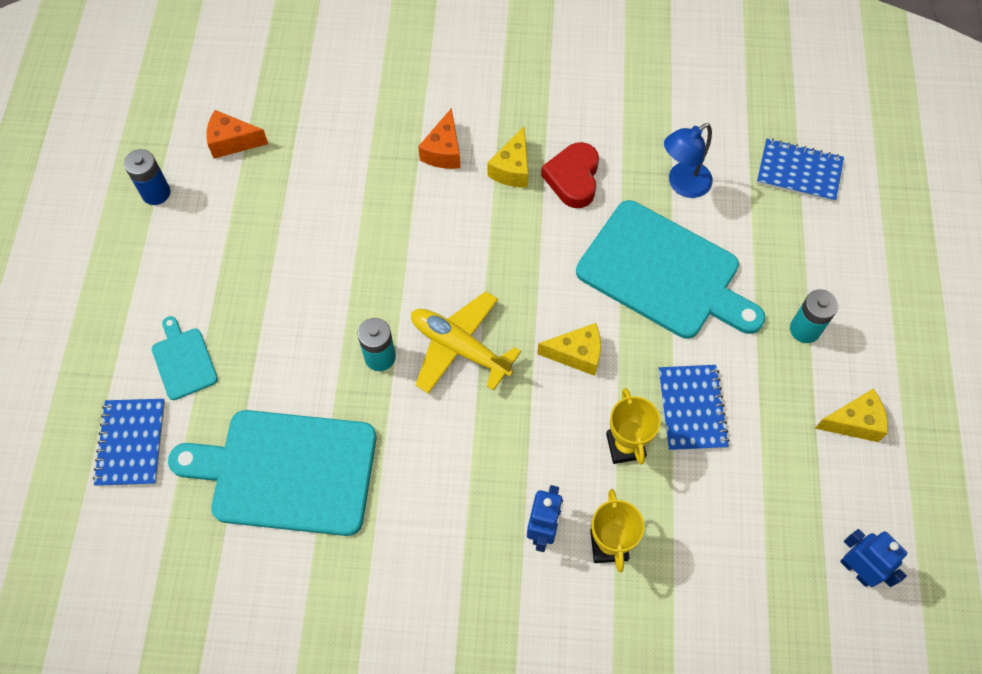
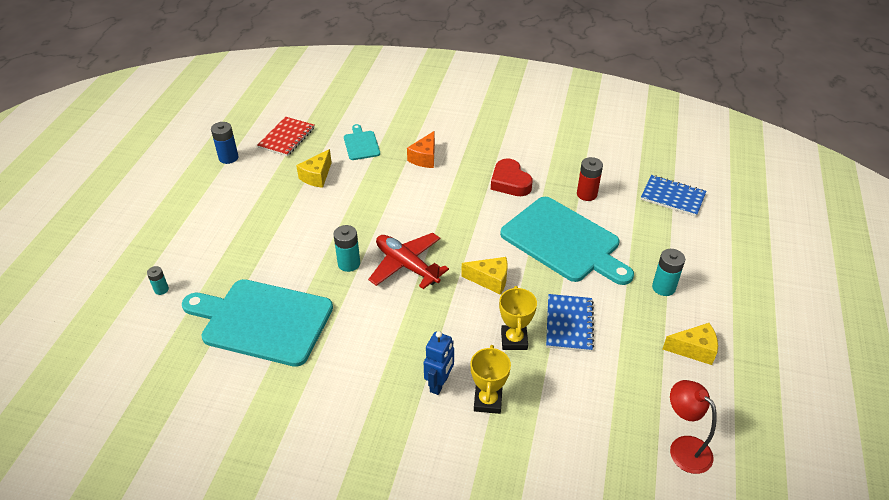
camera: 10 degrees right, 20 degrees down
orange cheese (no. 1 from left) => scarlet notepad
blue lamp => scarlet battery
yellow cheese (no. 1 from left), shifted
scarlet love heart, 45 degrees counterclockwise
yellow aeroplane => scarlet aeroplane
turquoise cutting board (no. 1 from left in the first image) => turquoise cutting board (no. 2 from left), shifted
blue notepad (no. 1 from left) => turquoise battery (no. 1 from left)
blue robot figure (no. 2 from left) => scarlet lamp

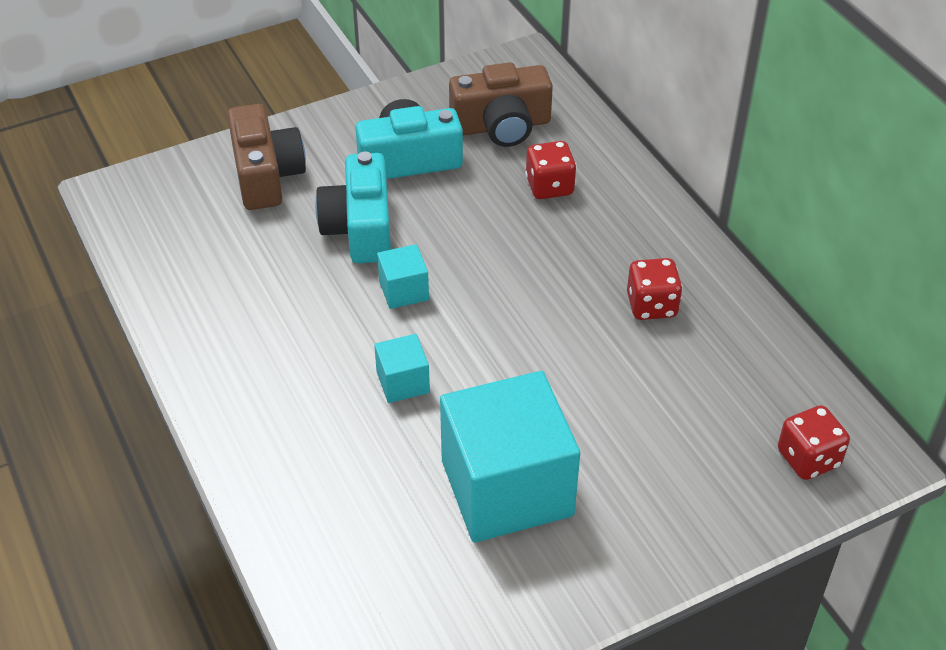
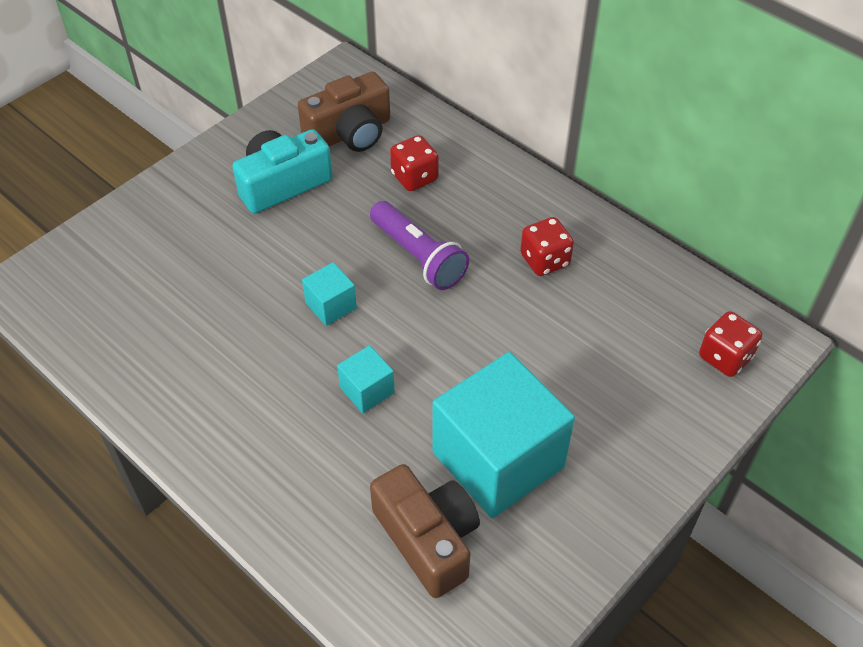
camera: 20 degrees left, 5 degrees up
russet photo camera (no. 1 from left in the first image) => russet photo camera (no. 2 from left), shifted
turquoise photo camera (no. 1 from left) => nothing
nothing => purple flashlight

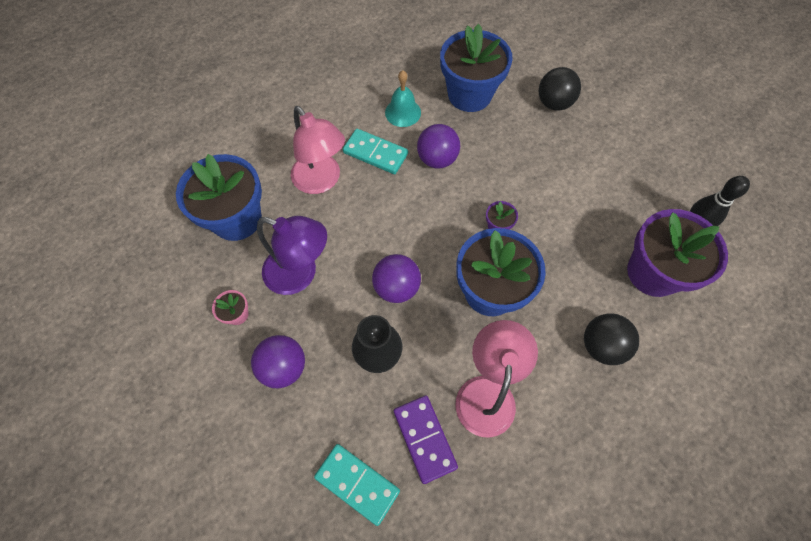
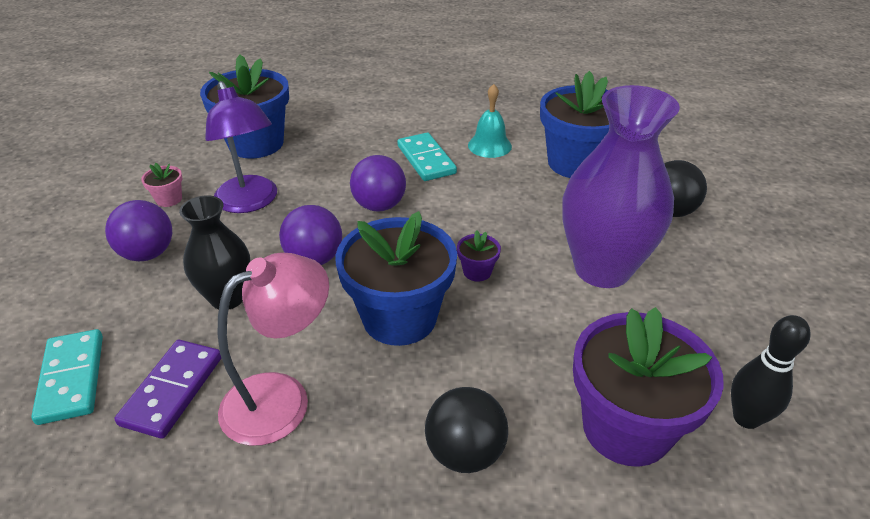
camera: 40 degrees right, 25 degrees down
rose-pink lamp (no. 1 from left) => nothing
purple play ball (no. 3 from left), shifted
nothing => purple vase

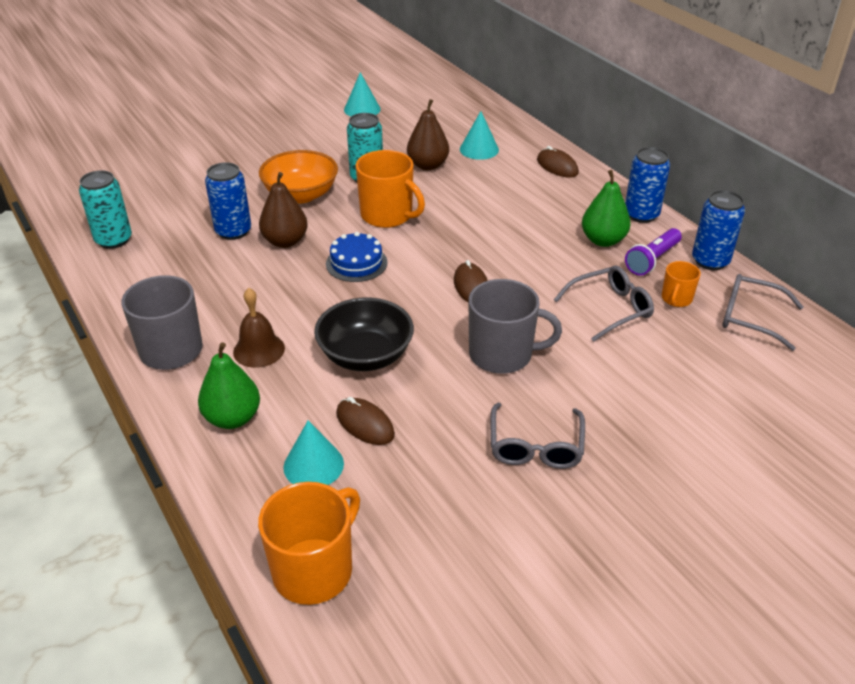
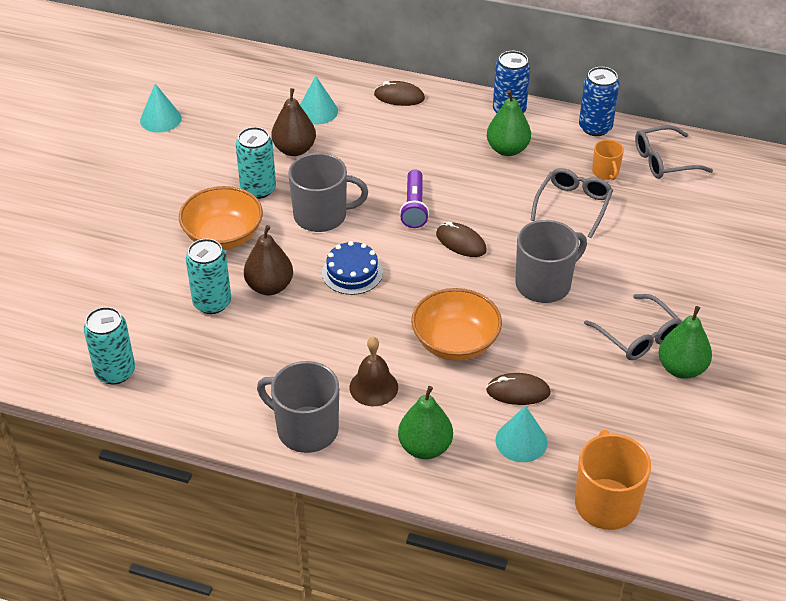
camera: 40 degrees left, 5 degrees up
orange tea mug (no. 2 from left) => grey tea mug (no. 2 from left)
blue can (no. 1 from left) => turquoise can (no. 2 from left)
purple flashlight, shifted
ebony deep dish => orange deep dish (no. 2 from left)
nothing => emerald pear fruit (no. 3 from left)

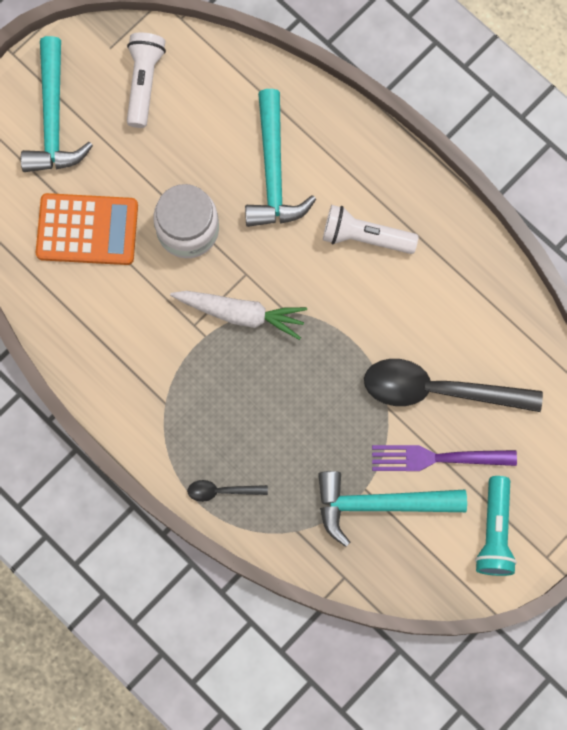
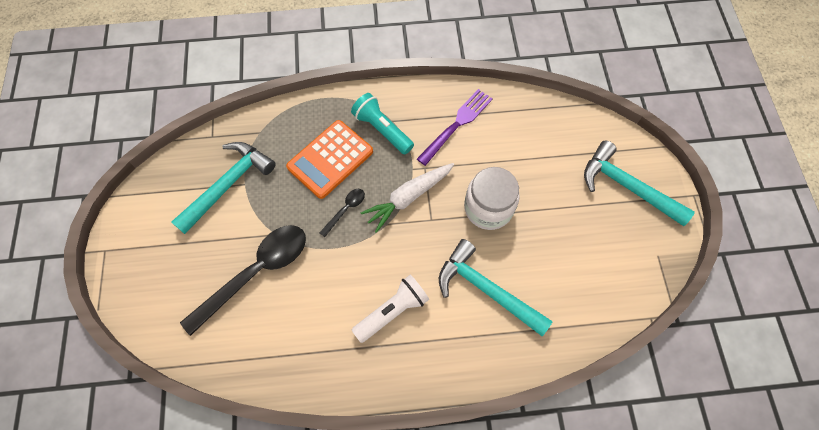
camera: 130 degrees right, 10 degrees down
snow-white flashlight (no. 1 from left) => nothing
orange pocket calculator, shifted
purple table fork, shifted
turquoise flashlight, shifted
ebony tablespoon (no. 1 from left in the first image) => ebony tablespoon (no. 2 from left), shifted

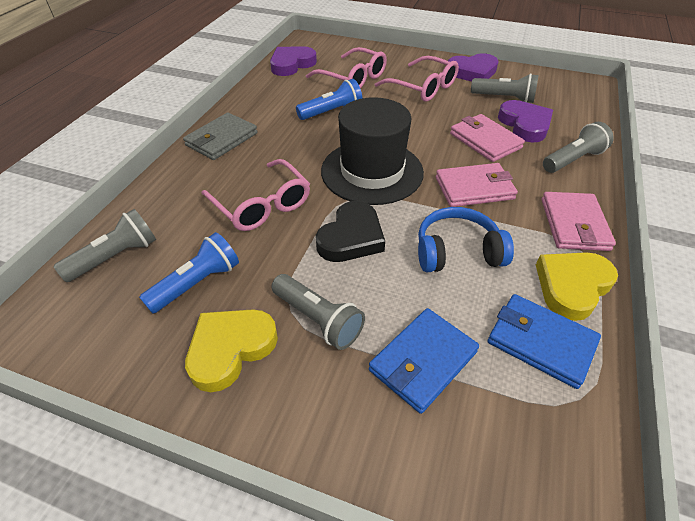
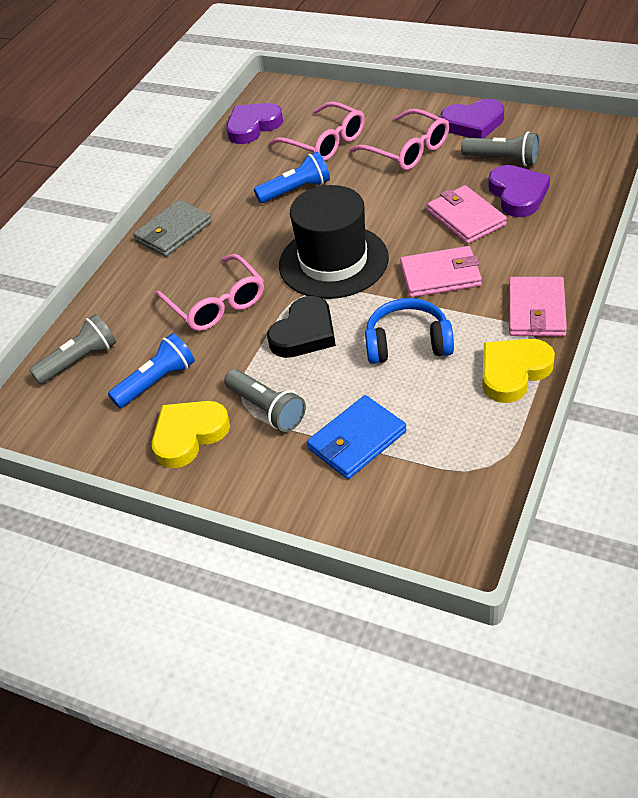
camera: 10 degrees right, 0 degrees up
grey flashlight (no. 4 from left) => nothing
blue billfold (no. 2 from left) => nothing

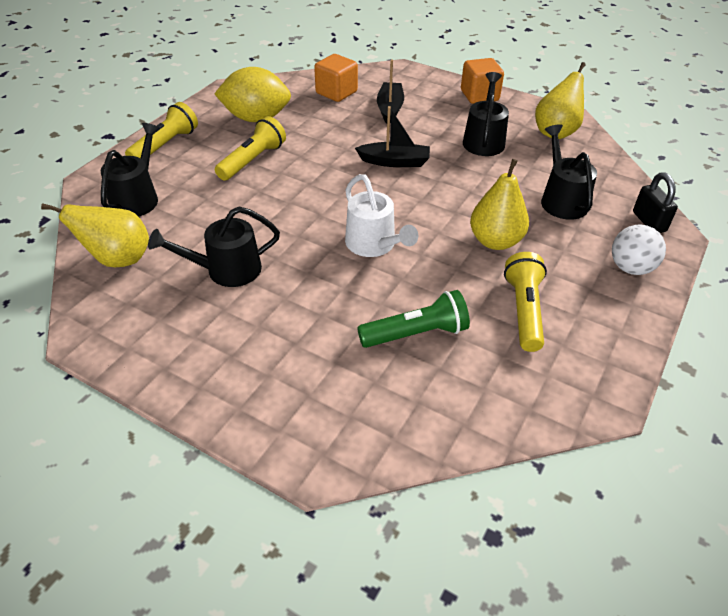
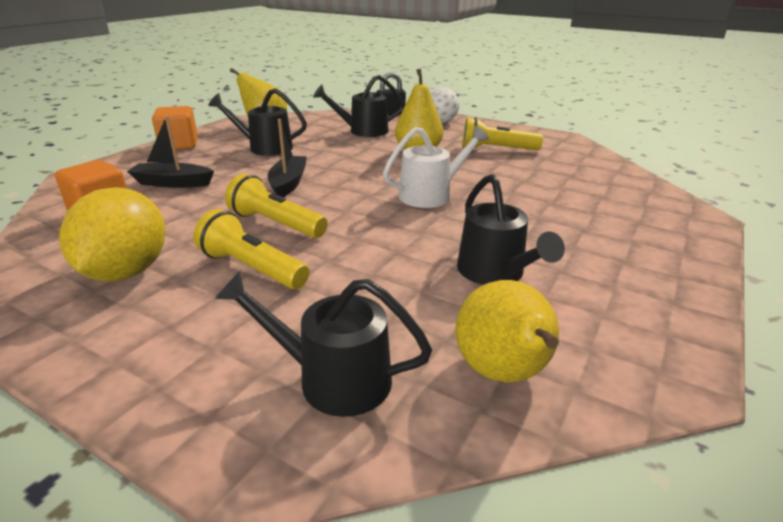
camera: 90 degrees left, 15 degrees down
yellow flashlight (no. 1 from left in the first image) => yellow flashlight (no. 2 from left), shifted
emerald flashlight => nothing

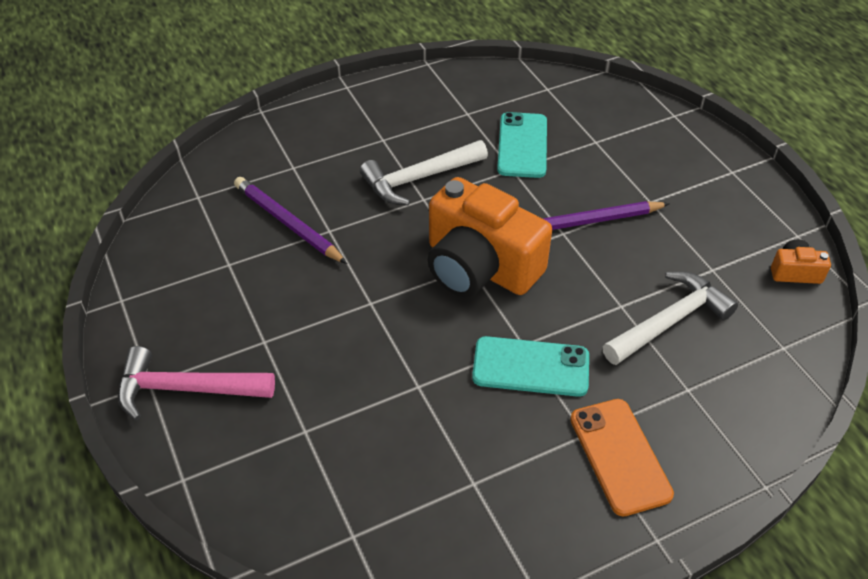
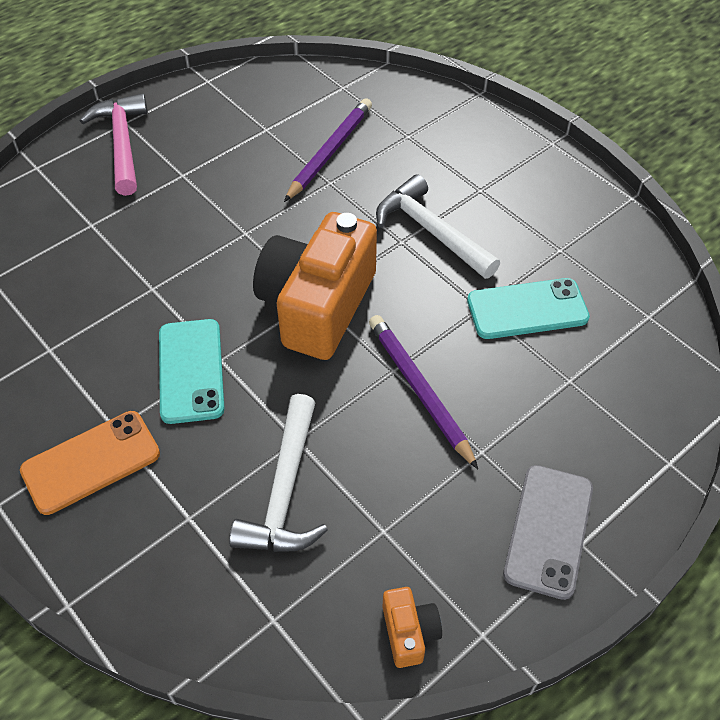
camera: 75 degrees right, 5 degrees up
snow-white hammer (no. 2 from left in the first image) => snow-white hammer (no. 1 from left), 60 degrees clockwise
nothing => grey mobile phone

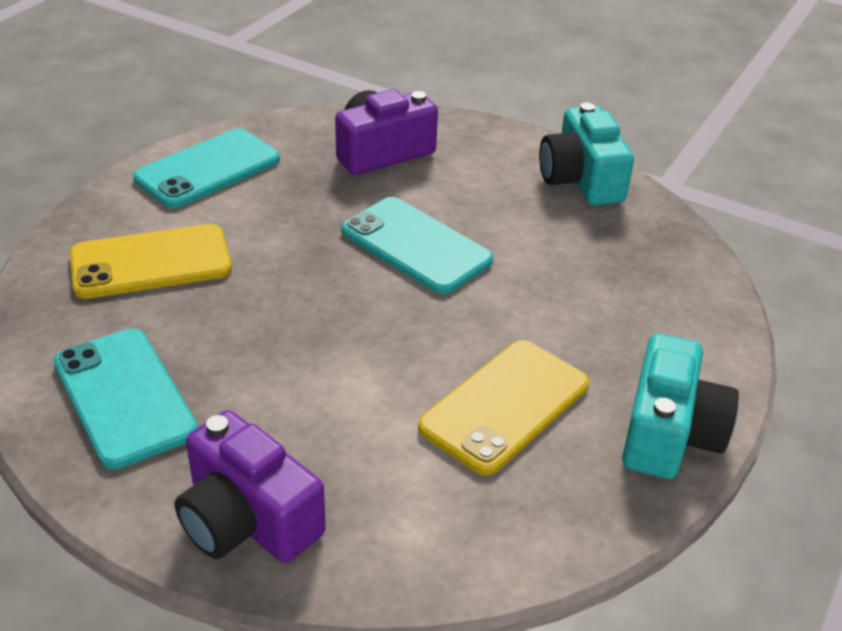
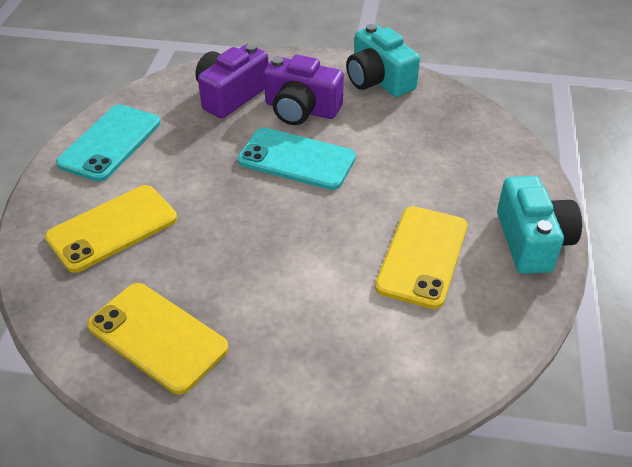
camera: 20 degrees left, 5 degrees up
turquoise mobile phone (no. 1 from left) => yellow mobile phone (no. 2 from left)
purple photo camera (no. 1 from left in the first image) => purple photo camera (no. 2 from left), shifted

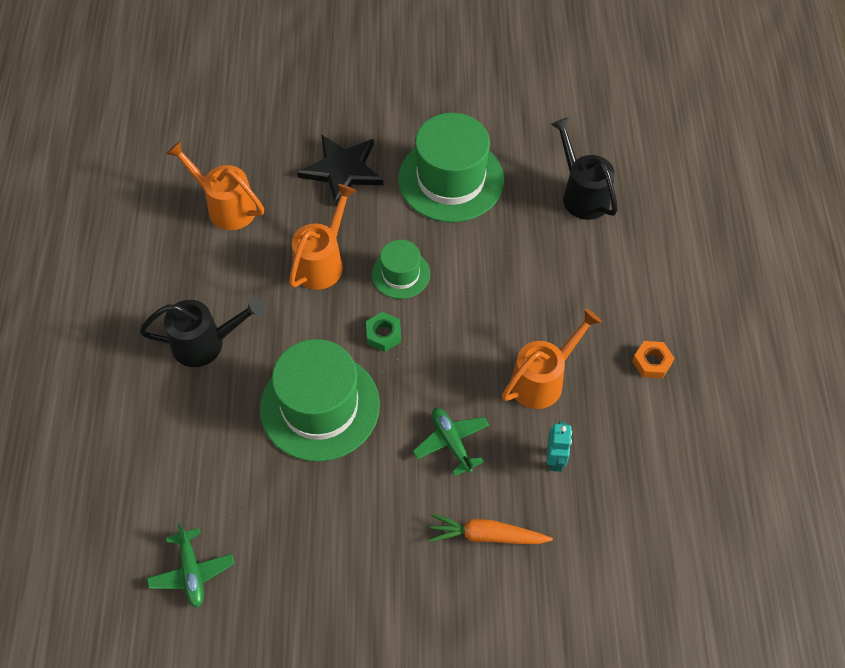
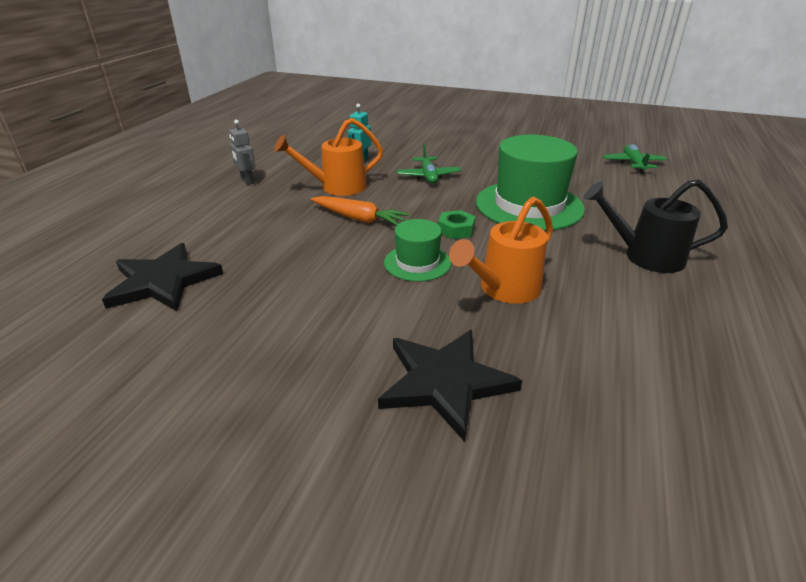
camera: 160 degrees left, 25 degrees down
emerald top hat (no. 3 from left) => nothing
ebony watering can (no. 2 from left) => ebony five-pointed star (no. 1 from left)
orange watering can (no. 1 from left) => nothing
orange hexagon nut => grey robot figure
orange root vegetable, shifted

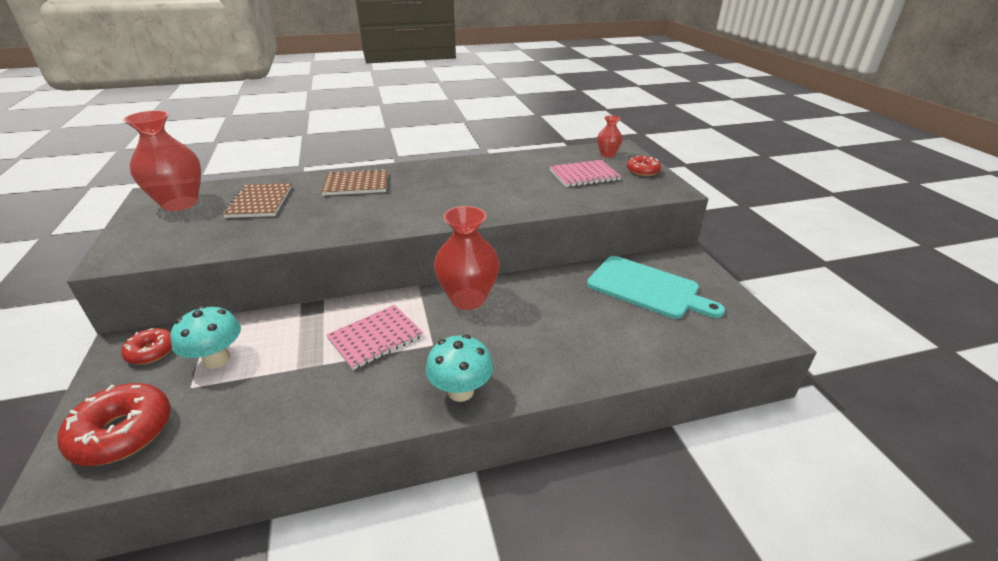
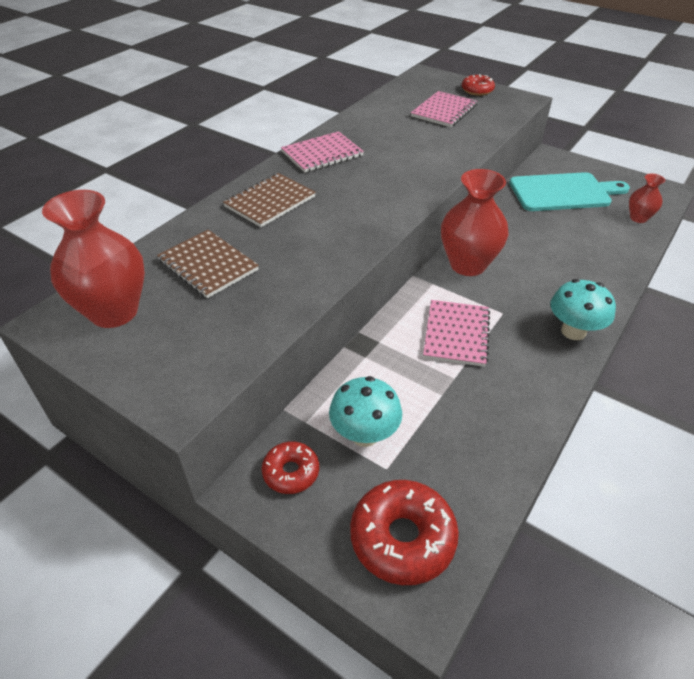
camera: 40 degrees left, 10 degrees up
scarlet vase (no. 3 from left), shifted
nothing => rose-pink notepad (no. 1 from left)

